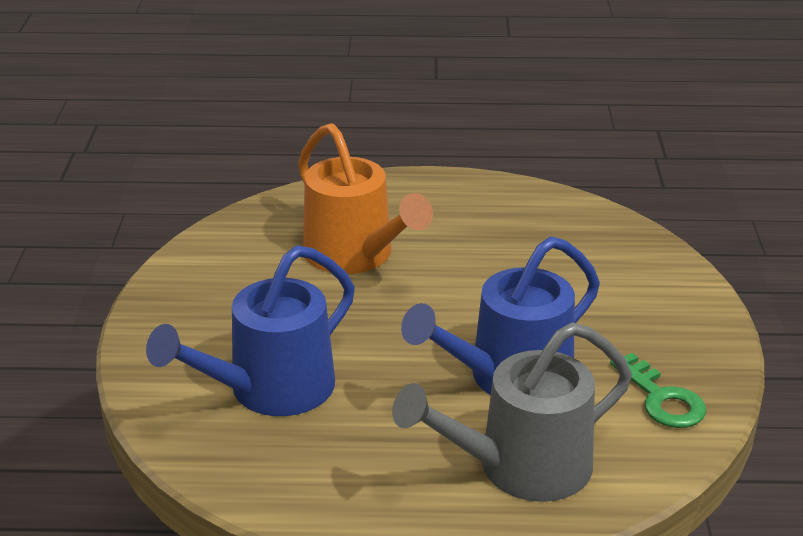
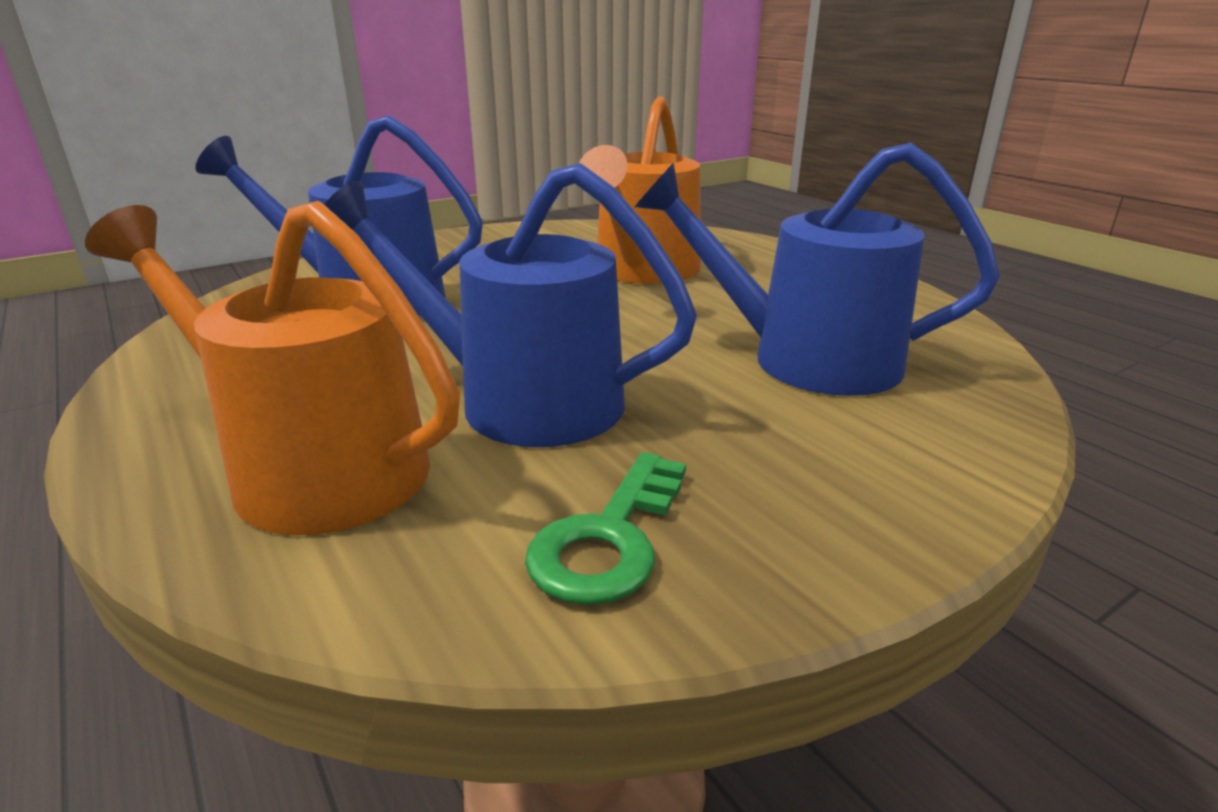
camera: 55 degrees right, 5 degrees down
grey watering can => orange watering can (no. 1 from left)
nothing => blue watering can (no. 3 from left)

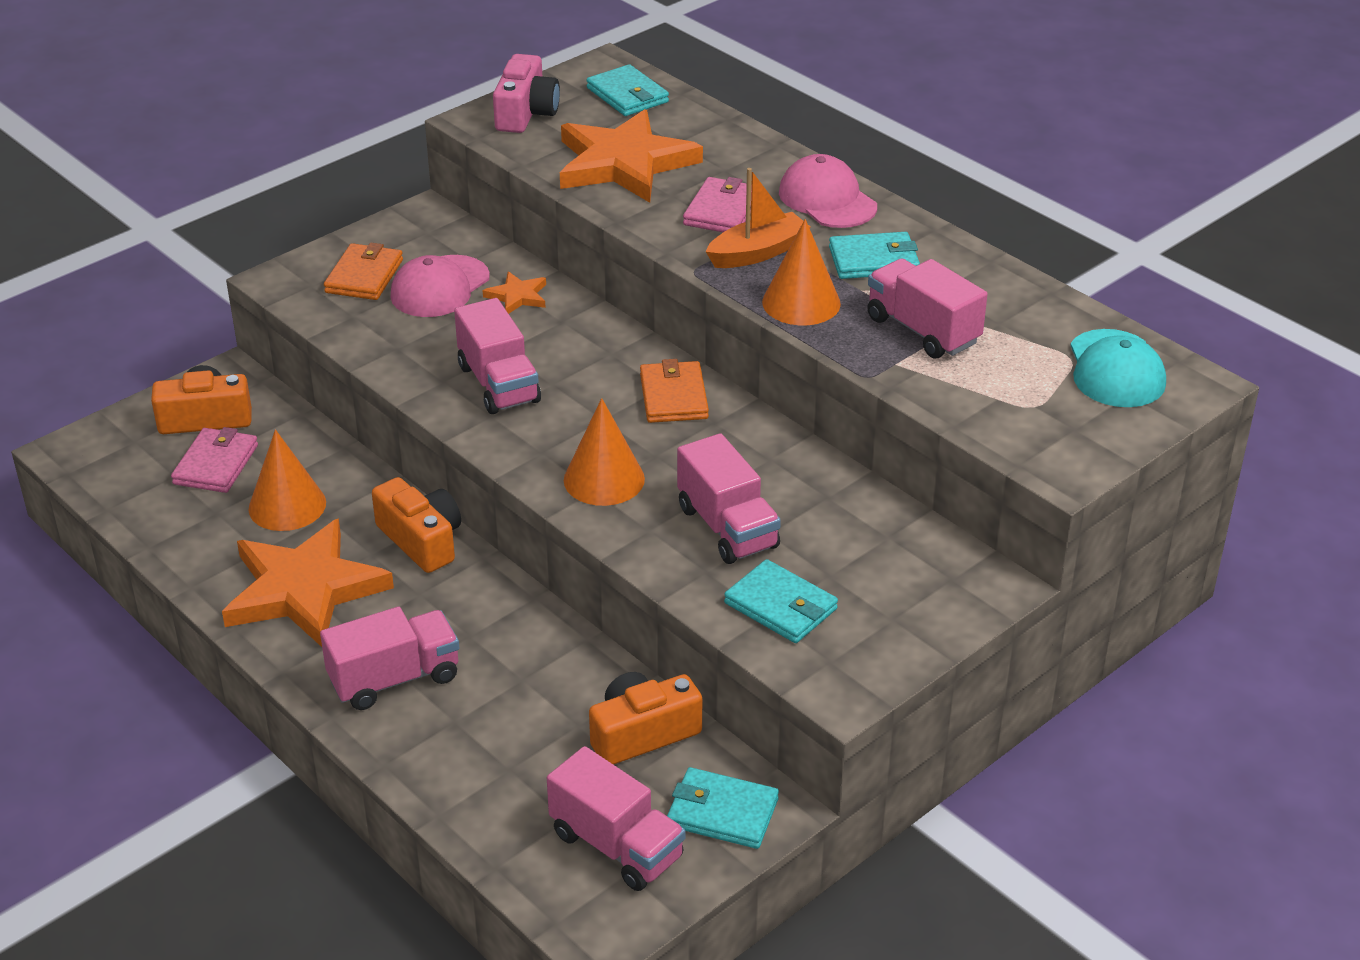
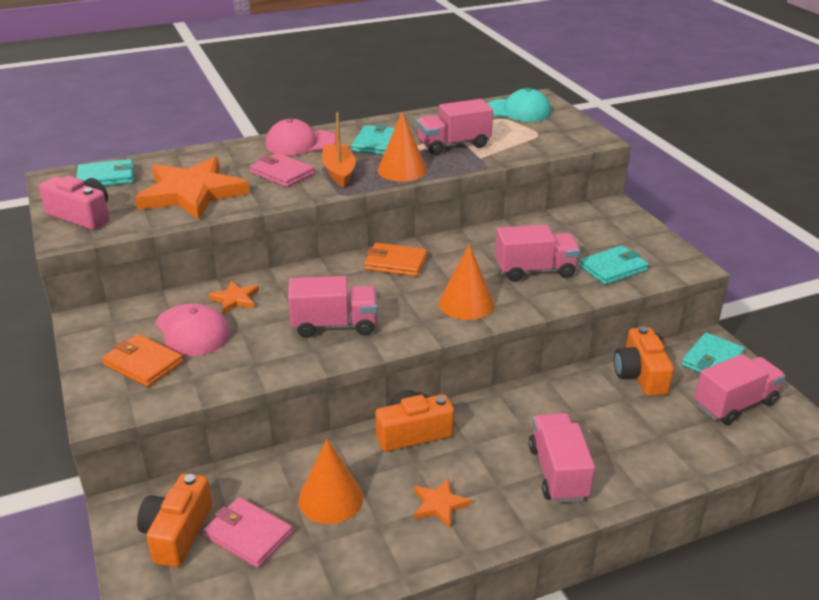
camera: 70 degrees left, 5 degrees down
orange five-pointed star (no. 1 from left in the first image) => orange five-pointed star (no. 3 from left), x0.43

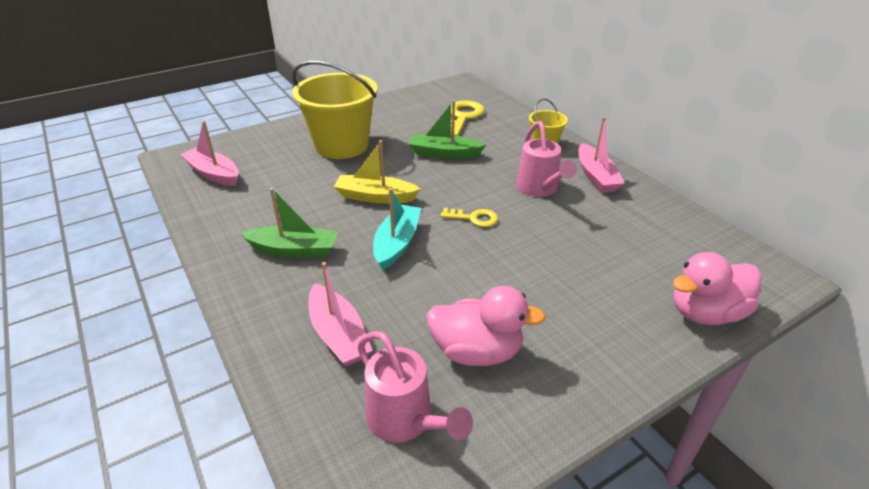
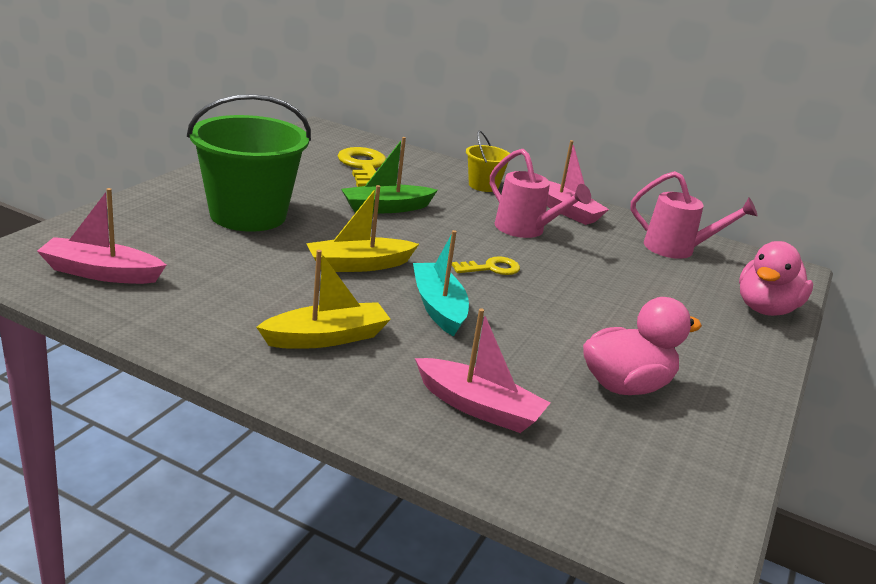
camera: 35 degrees left, 10 degrees down
yellow sand bucket (no. 1 from left) => emerald sand bucket
emerald sailboat (no. 1 from left) => yellow sailboat (no. 1 from left)
rose-pink watering can (no. 1 from left in the first image) => rose-pink watering can (no. 2 from left), shifted

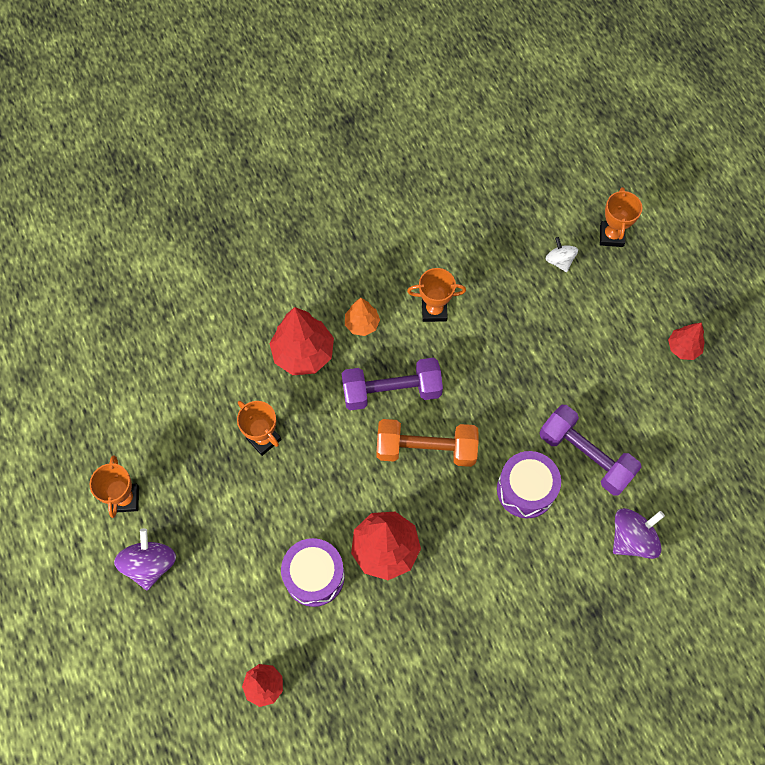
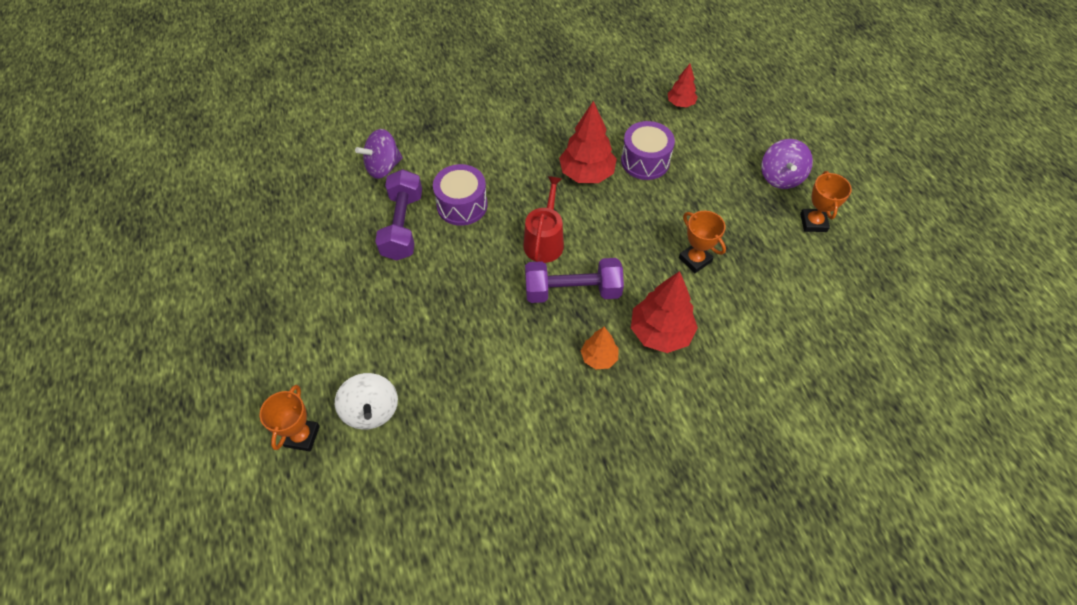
camera: 175 degrees left, 10 degrees down
snow-white spinning top, x1.59
orange prize cup (no. 3 from left) => nothing
scarlet tree (no. 4 from left) => nothing
purple hand weight (no. 2 from left in the first image) => purple hand weight (no. 1 from left), 45 degrees clockwise
orange hand weight => scarlet watering can

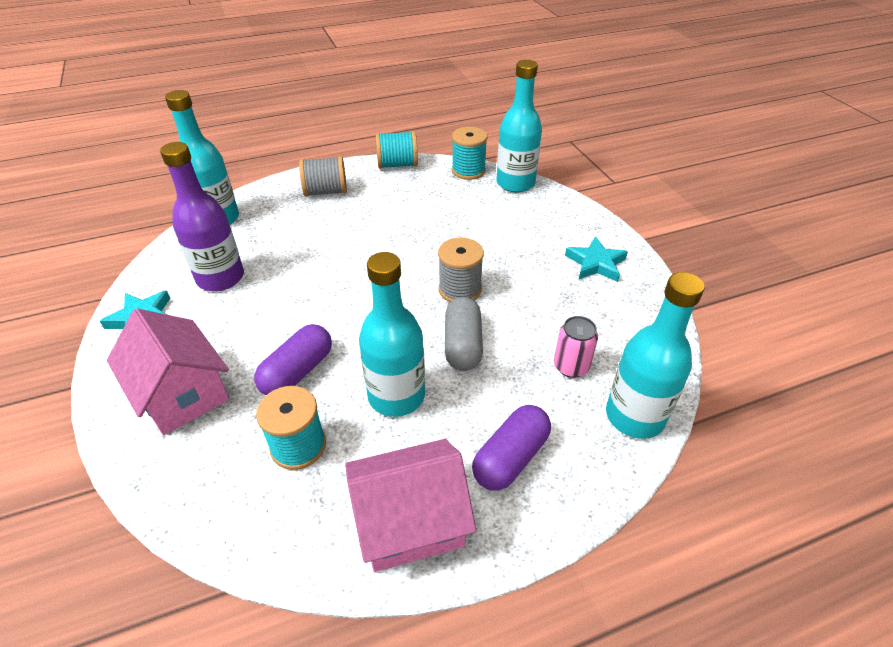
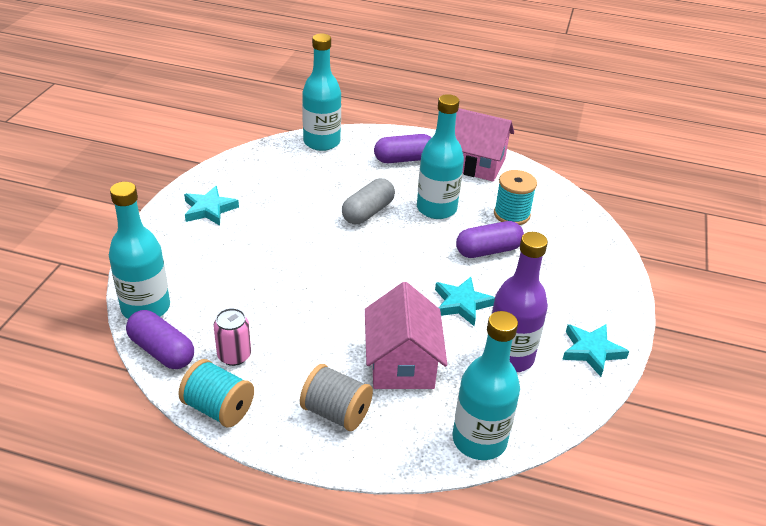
camera: 145 degrees left, 5 degrees down
turquoise spool (no. 3 from left) => purple pill (no. 1 from left)
grey spool (no. 2 from left) => nothing
rose-pink toy house (no. 1 from left), shifted
rose-pink can, shifted
nothing => turquoise five-pointed star (no. 2 from left)

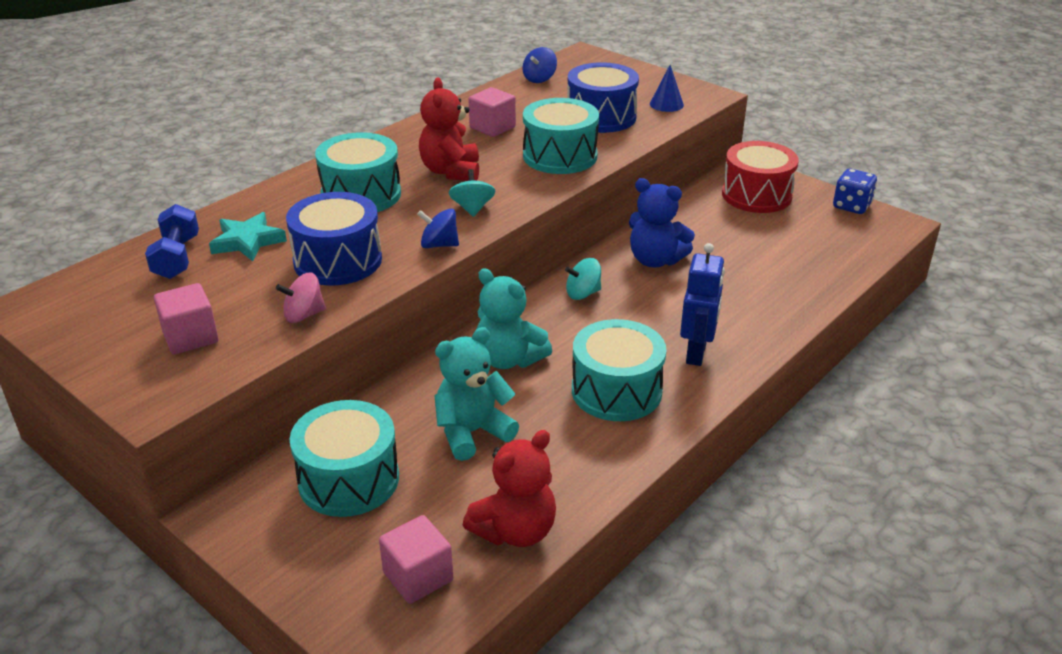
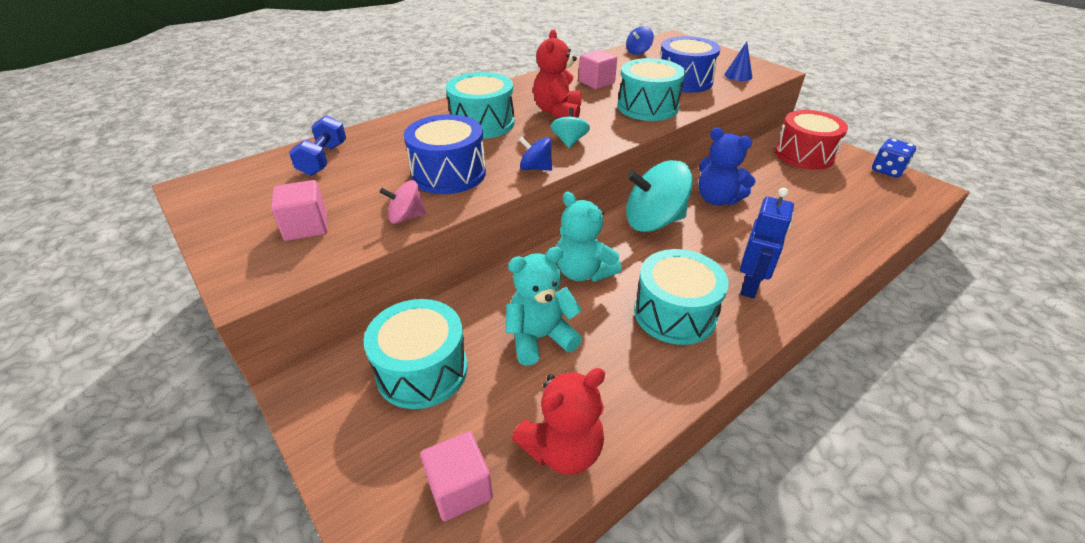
camera: 10 degrees right, 5 degrees up
turquoise five-pointed star => nothing
turquoise spinning top (no. 2 from left), x2.03

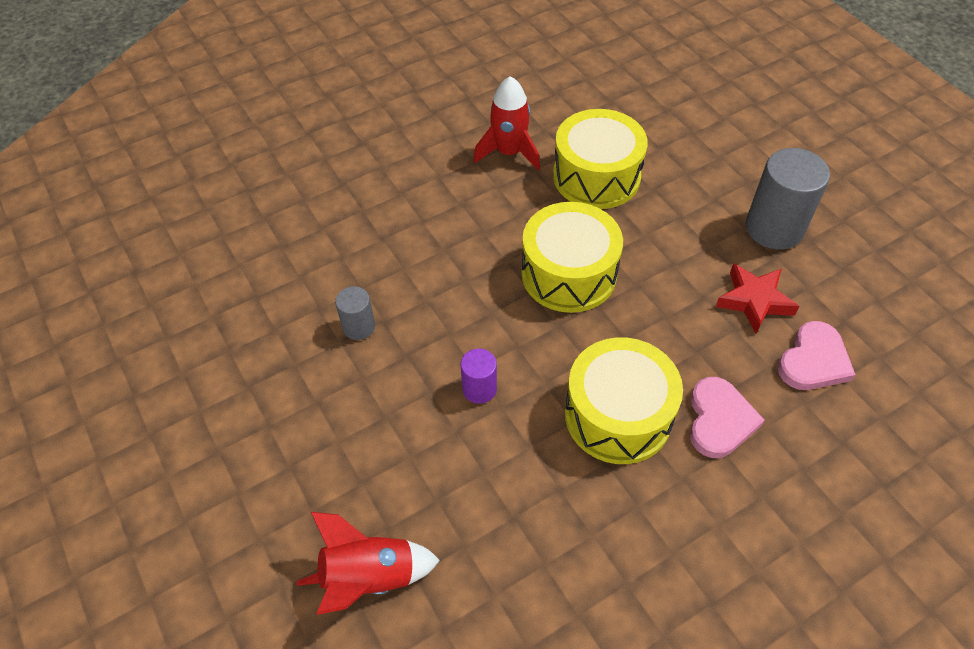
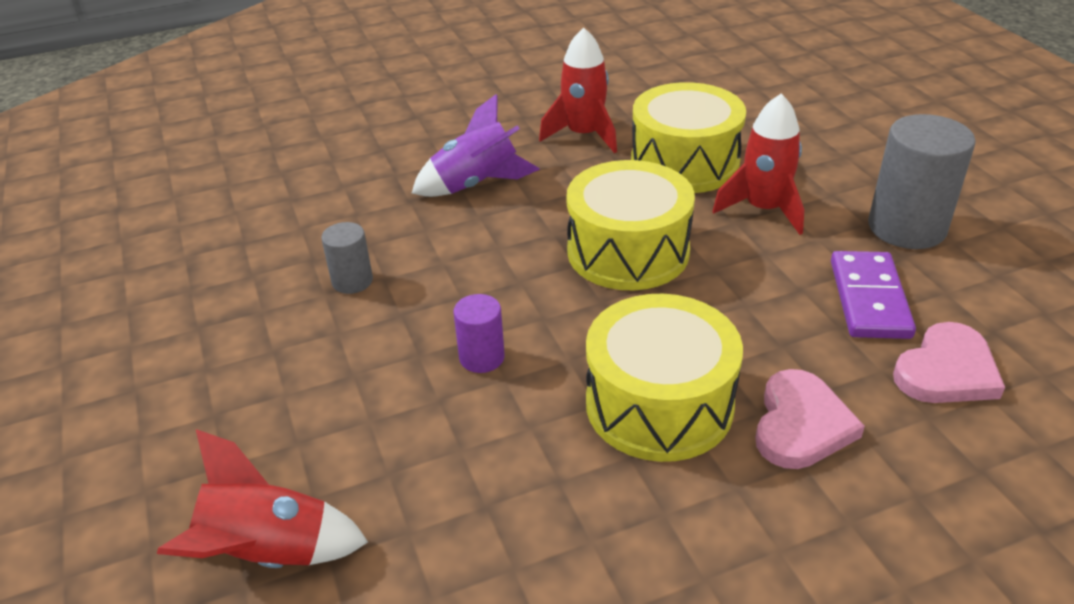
camera: 10 degrees right, 15 degrees down
scarlet five-pointed star => purple domino piece
nothing => purple spaceship
nothing => scarlet spaceship (no. 3 from left)

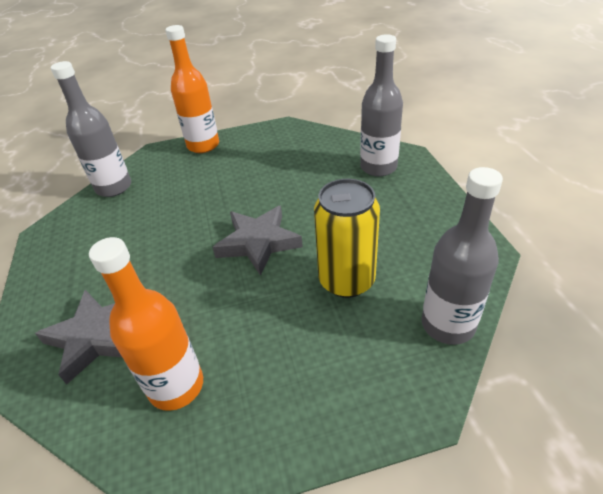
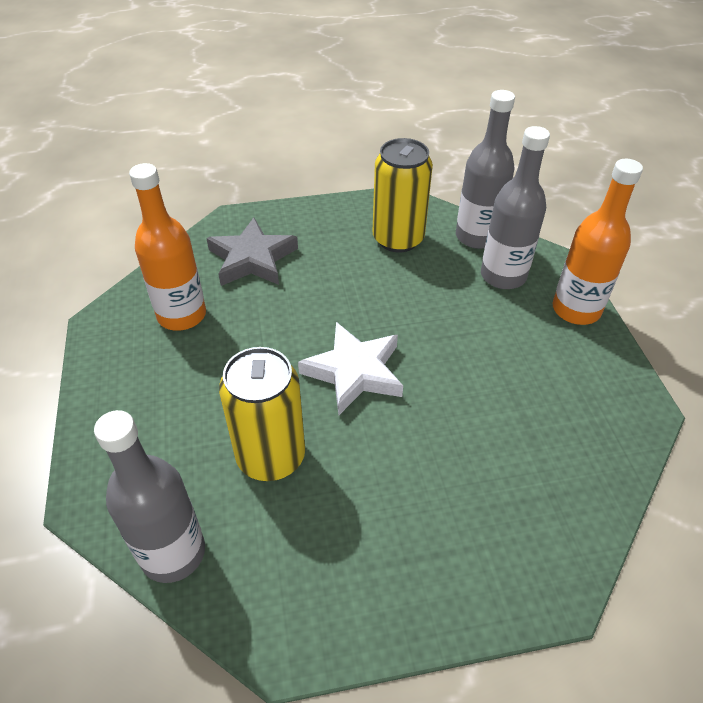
camera: 90 degrees right, 5 degrees up
grey bottle (no. 2 from left in the first image) => grey bottle (no. 3 from left), shifted
grey five-pointed star (no. 2 from left) => snow-white five-pointed star
nothing => yellow can (no. 2 from left)

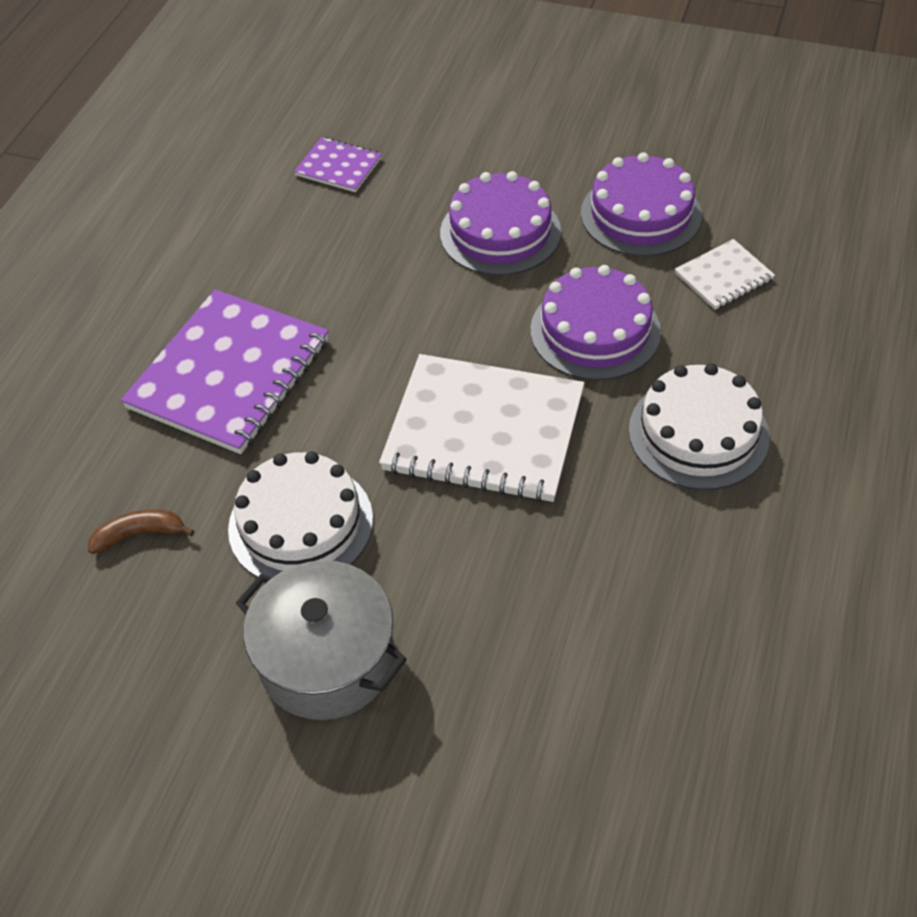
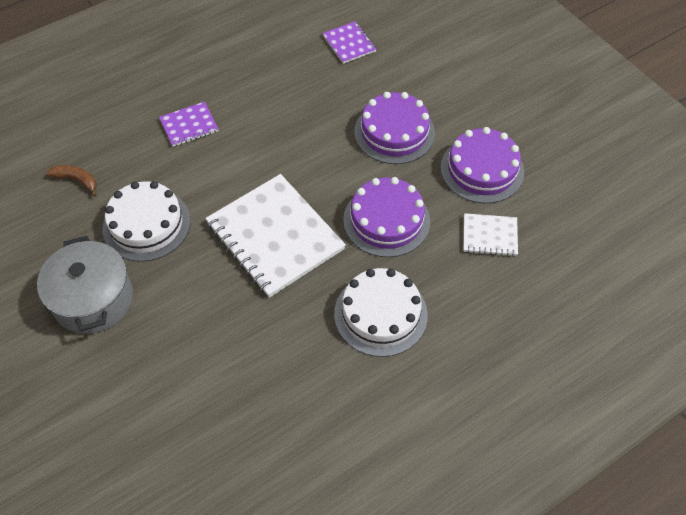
camera: 35 degrees right, 5 degrees up
purple notepad (no. 1 from left), x0.48

